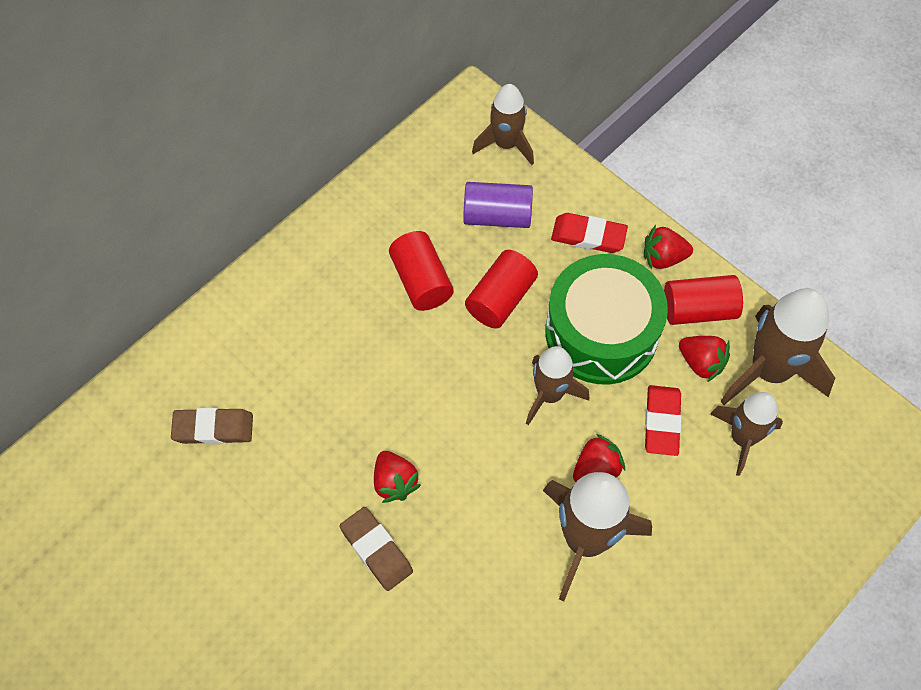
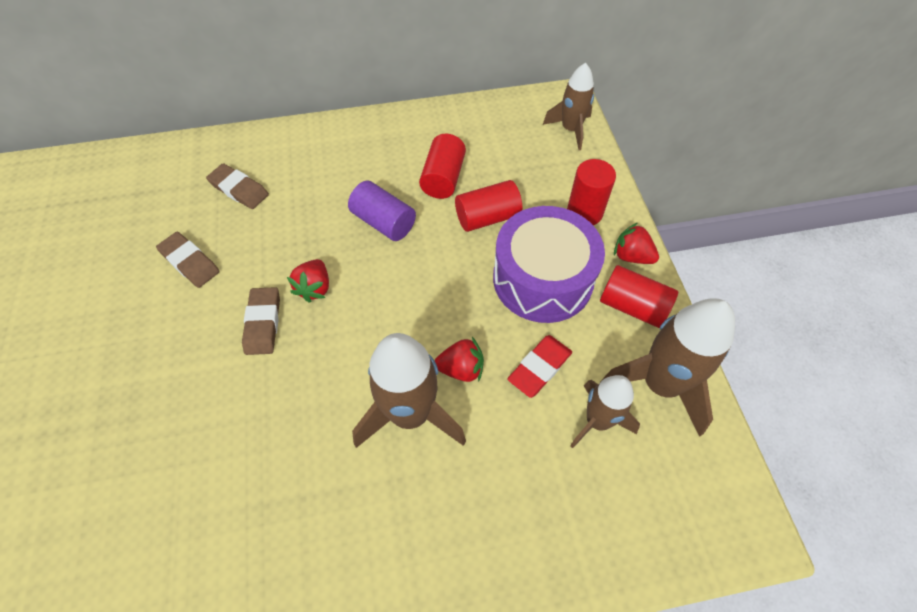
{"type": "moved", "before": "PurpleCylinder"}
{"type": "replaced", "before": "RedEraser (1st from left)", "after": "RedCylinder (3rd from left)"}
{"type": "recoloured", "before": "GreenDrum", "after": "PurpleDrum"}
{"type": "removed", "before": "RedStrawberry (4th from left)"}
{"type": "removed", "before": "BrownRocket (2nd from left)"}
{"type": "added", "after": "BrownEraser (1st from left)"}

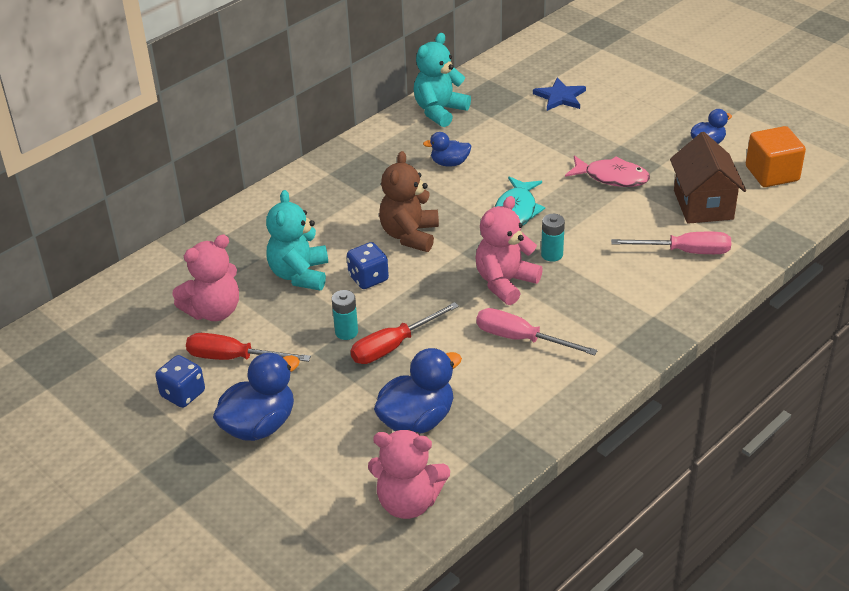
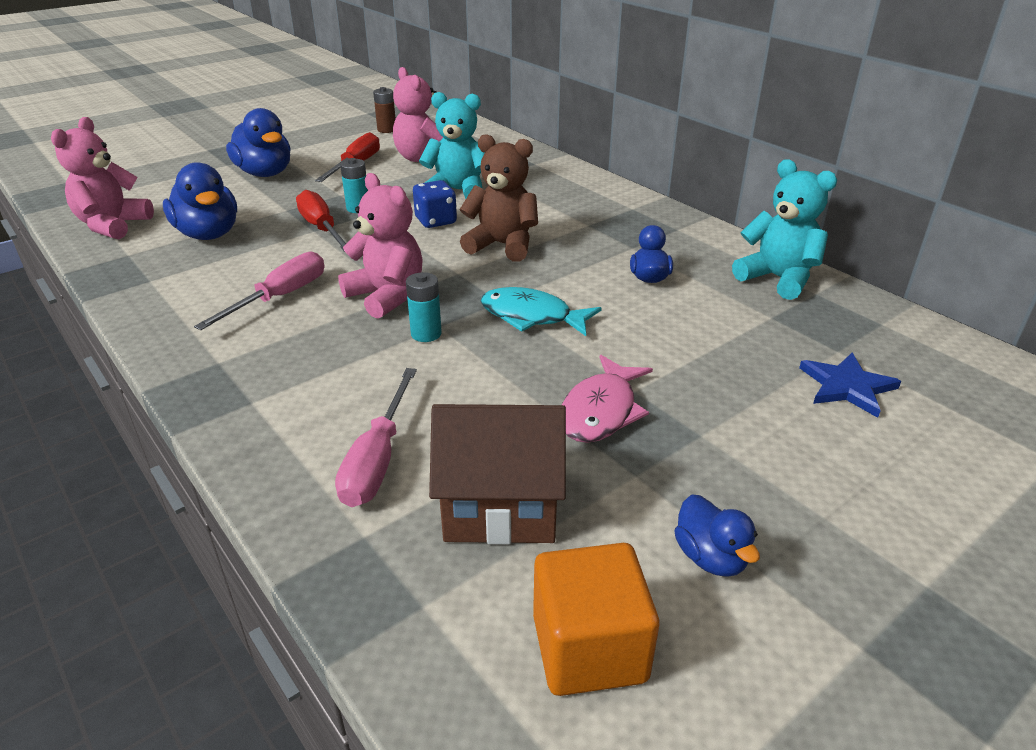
{"type": "removed", "before": "BlueDice (1st from left)"}
{"type": "added", "after": "BrownBattery"}

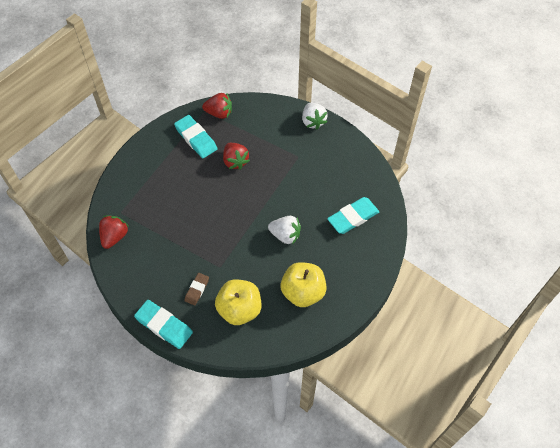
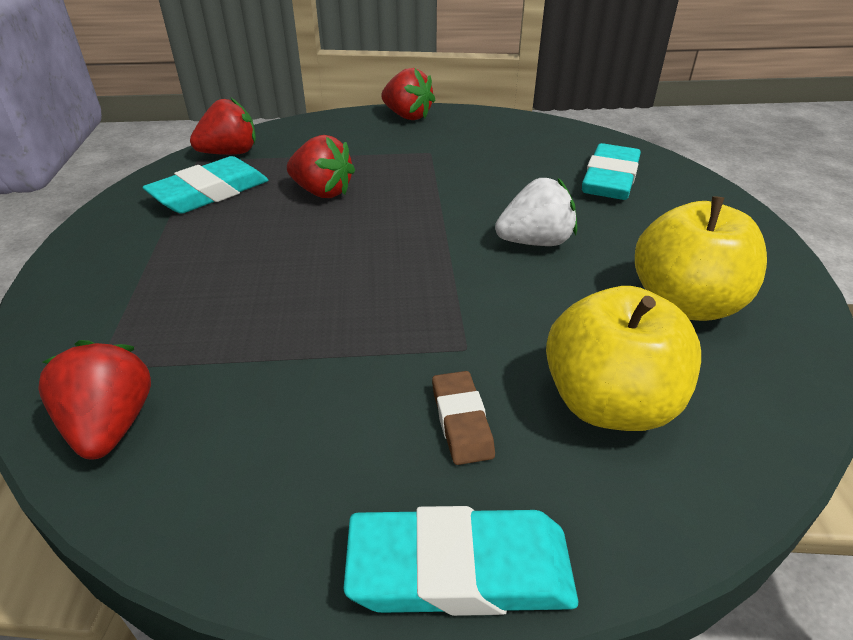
{"type": "recoloured", "before": "WhiteStrawberry (2nd from left)", "after": "RedStrawberry (4th from left)"}
{"type": "turned", "before": "TurquoiseEraser (2nd from left in the first image)", "turn": -60}

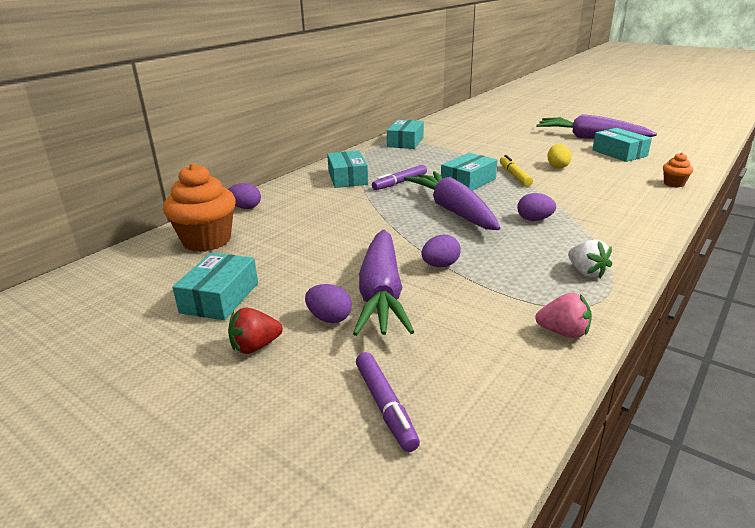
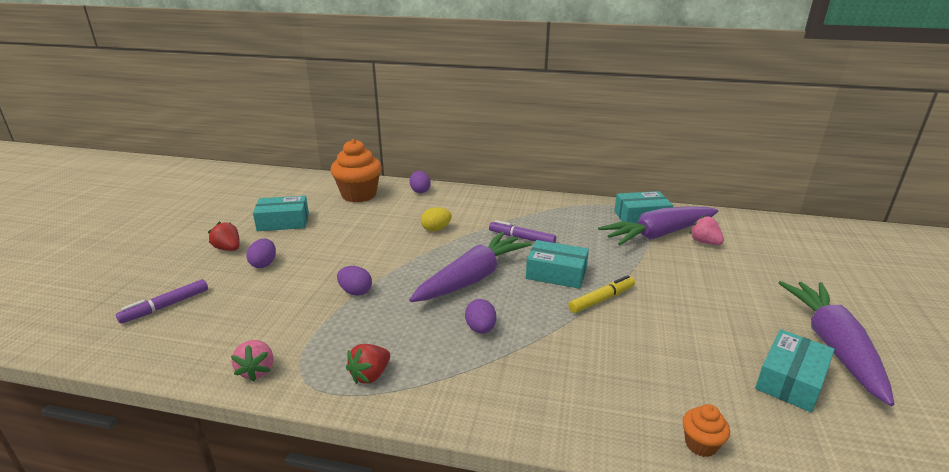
{"type": "moved", "before": "YellowEgg"}
{"type": "removed", "before": "TurquoiseBox (2nd from left)"}
{"type": "moved", "before": "PurpleCarrot (1st from left in the first image)", "after": "PurpleCarrot (2nd from left)"}
{"type": "recoloured", "before": "WhiteStrawberry", "after": "RedStrawberry (2nd from left)"}
{"type": "added", "after": "PinkStrawberry (2nd from left)"}

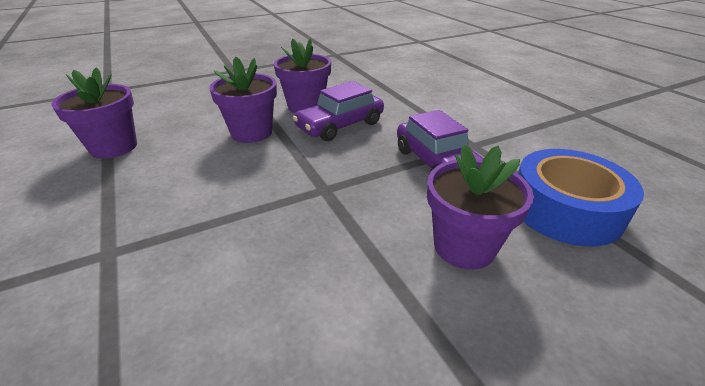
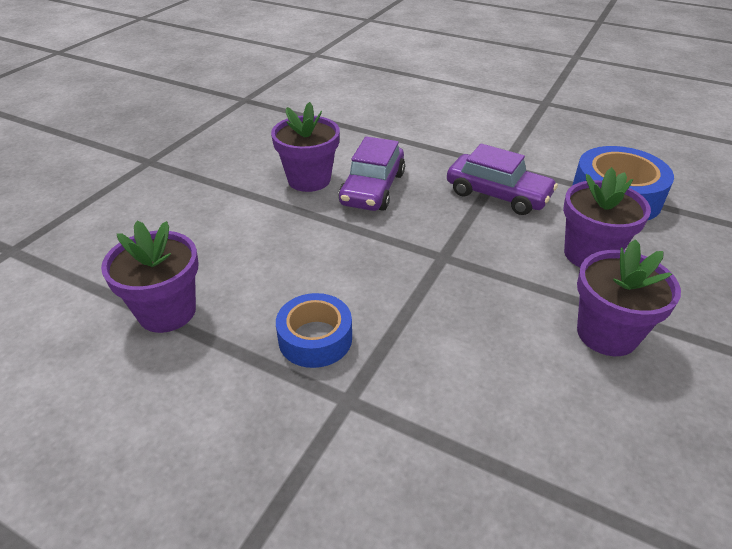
{"type": "moved", "before": "PurpleFlowerPot (2nd from left in the first image)", "after": "PurpleFlowerPot (4th from left)"}
{"type": "added", "after": "BlueTape (1st from left)"}

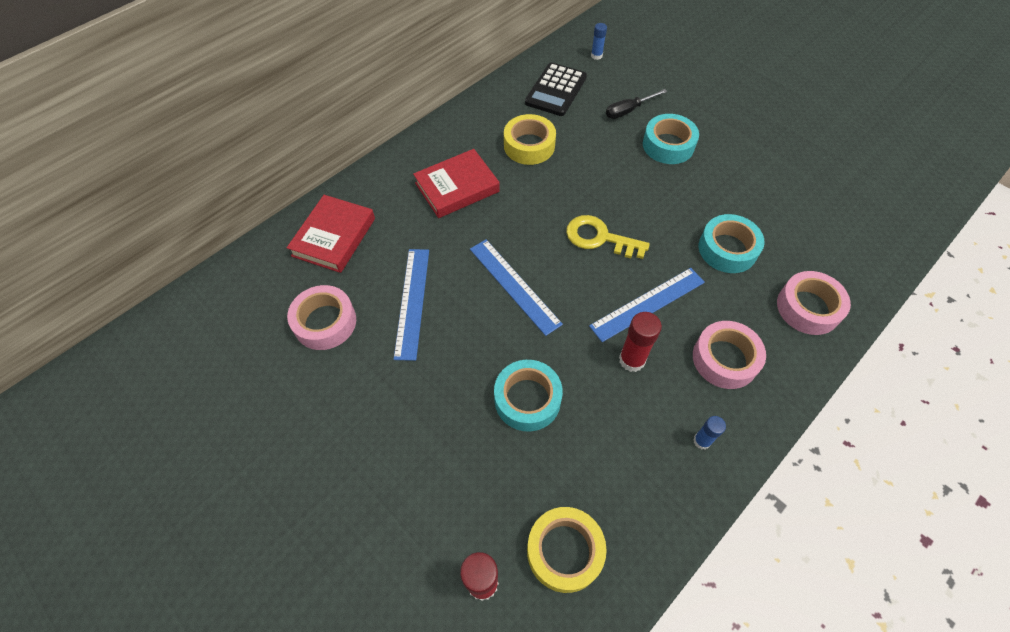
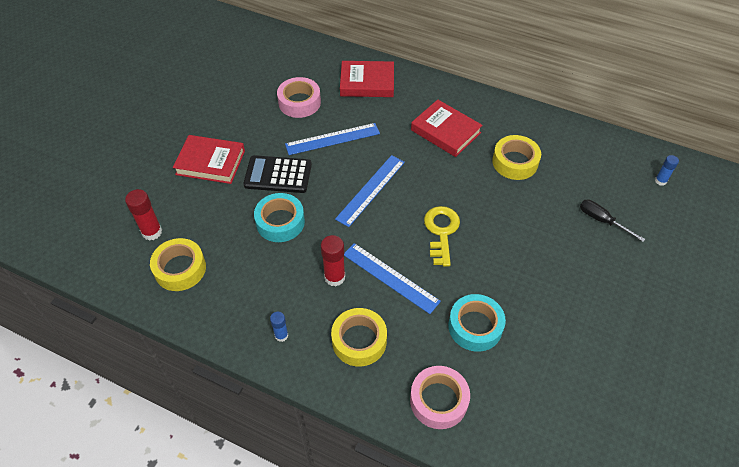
{"type": "moved", "before": "BlackCalculator"}
{"type": "removed", "before": "TurquoiseTape (2nd from left)"}
{"type": "recoloured", "before": "PinkTape (2nd from left)", "after": "YellowTape (2nd from left)"}
{"type": "added", "after": "RedBook (1st from left)"}

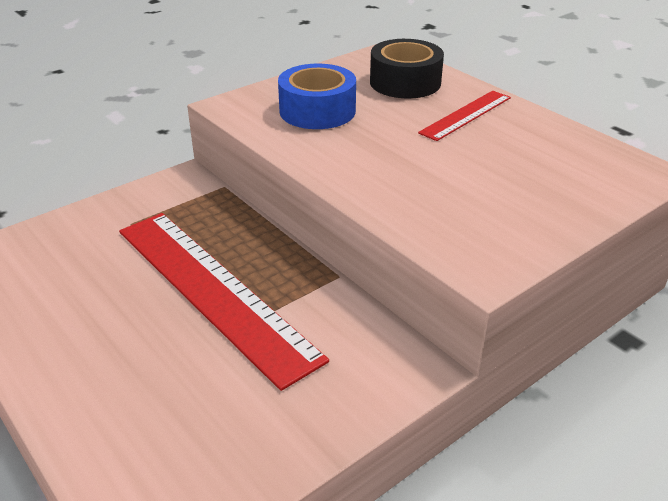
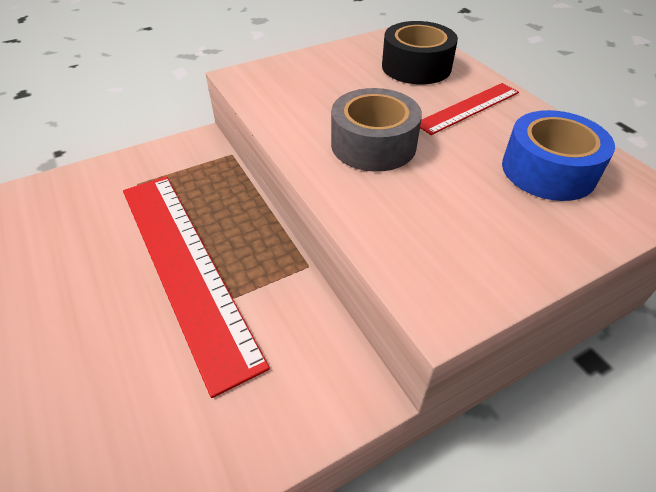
{"type": "moved", "before": "BlueTape"}
{"type": "added", "after": "GreyTape"}

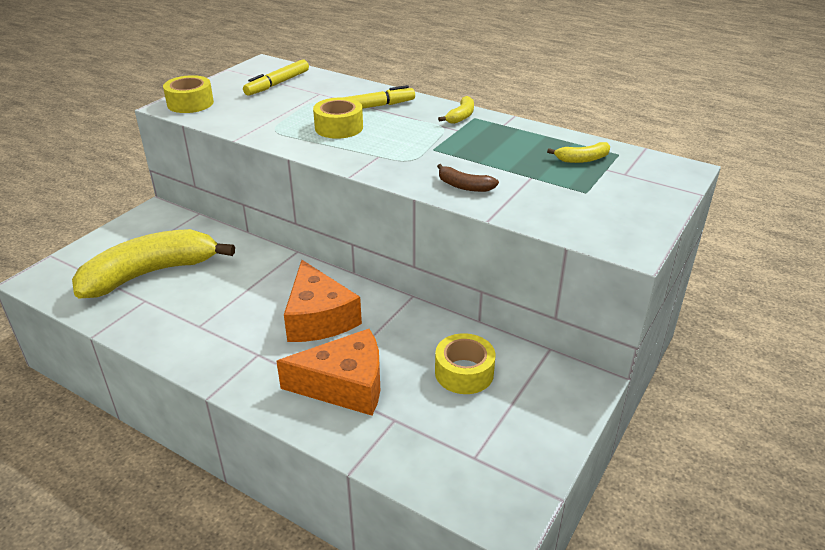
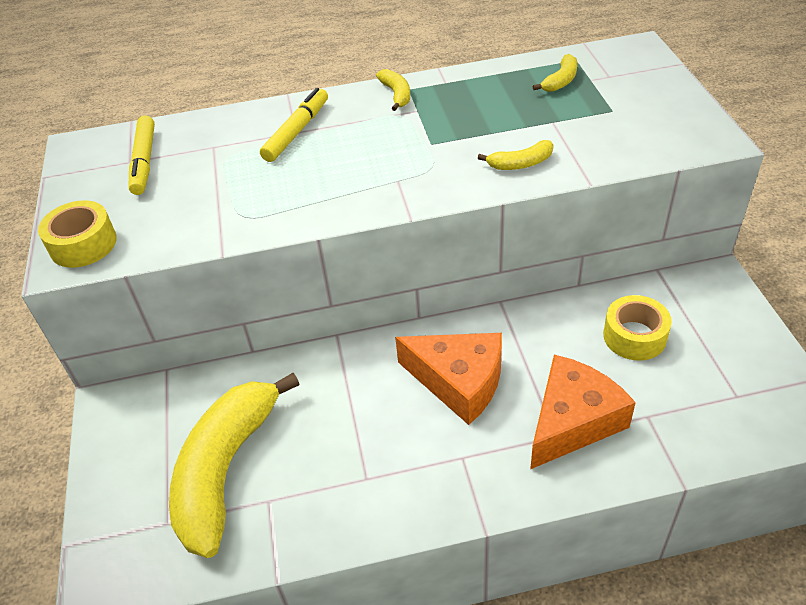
{"type": "removed", "before": "YellowTape (2nd from left)"}
{"type": "recoloured", "before": "BrownBanana", "after": "YellowBanana (3rd from left)"}

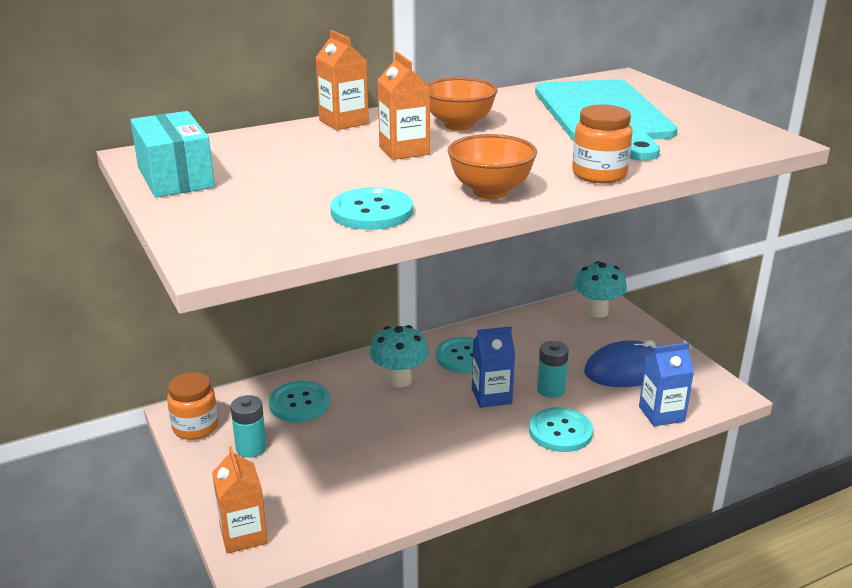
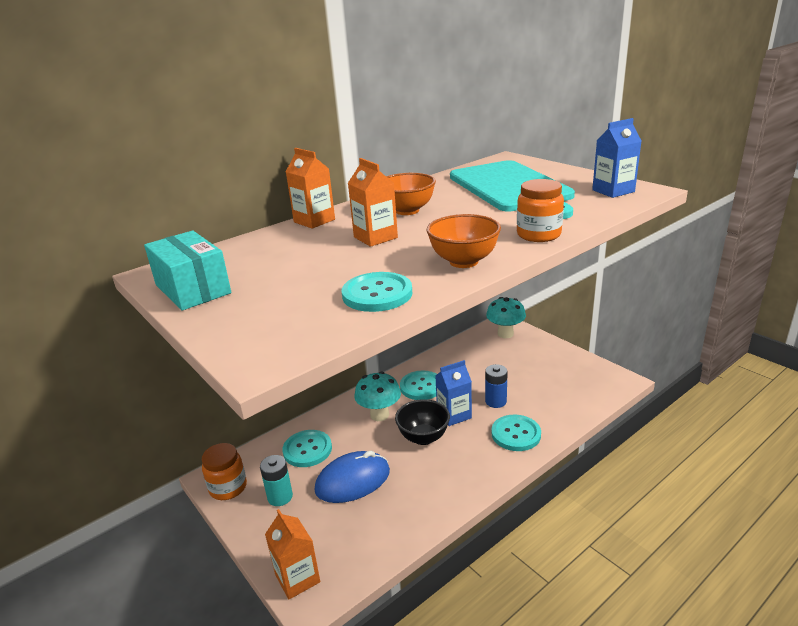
{"type": "moved", "before": "BlueMouse"}
{"type": "recoloured", "before": "TurquoiseBattery (2nd from left)", "after": "BlueBattery"}
{"type": "moved", "before": "BlueCarton (2nd from left)"}
{"type": "added", "after": "BlackBowl"}

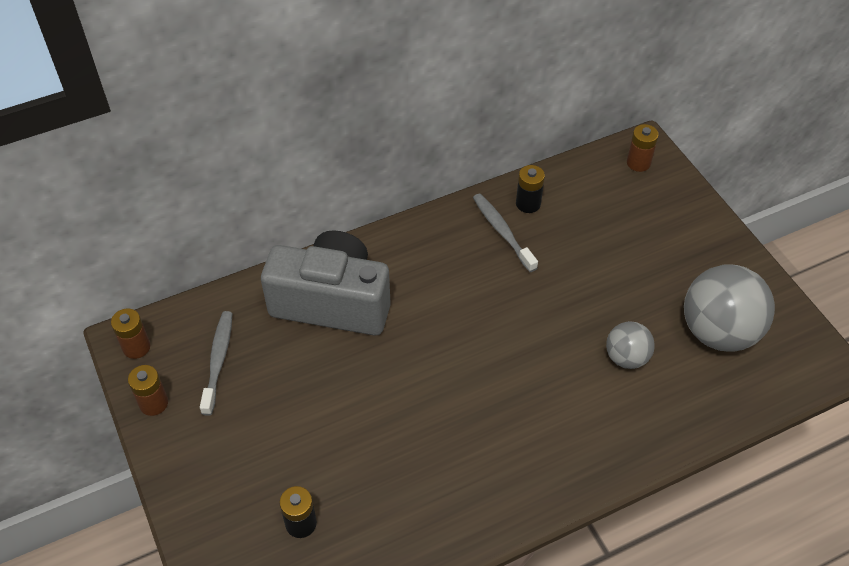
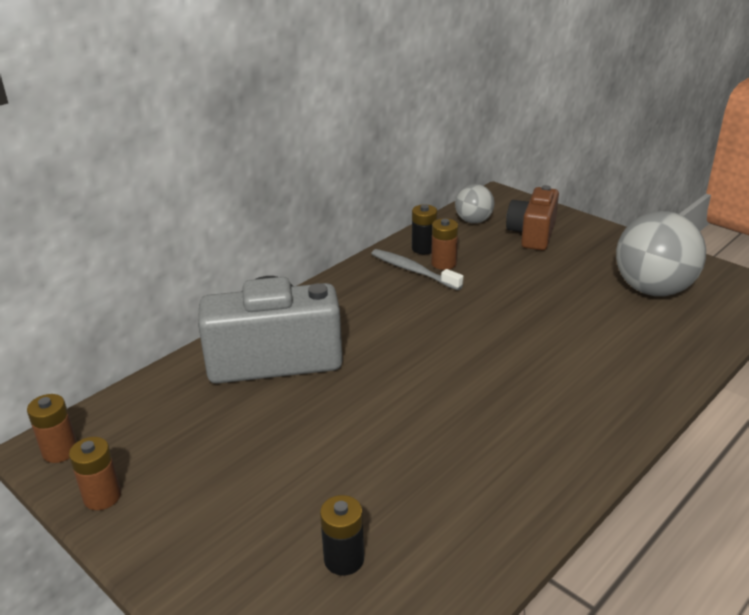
{"type": "moved", "before": "BrownBattery (3rd from left)"}
{"type": "removed", "before": "GreyToothbrush (1st from left)"}
{"type": "moved", "before": "GreyBall (1st from left)"}
{"type": "added", "after": "BrownCamera"}

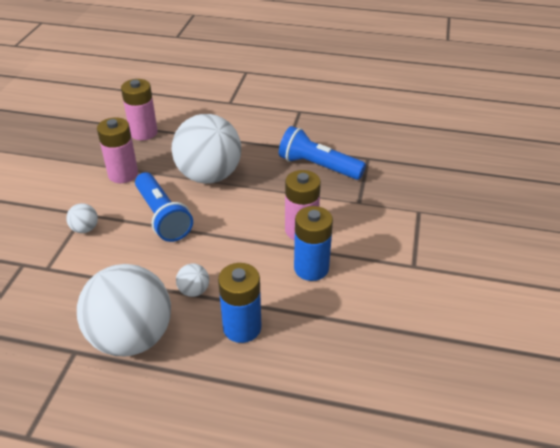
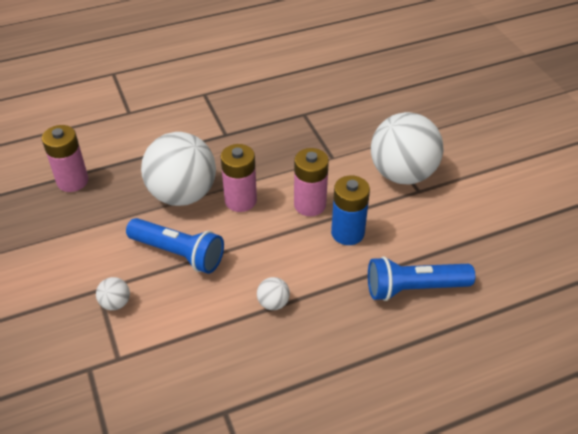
{"type": "moved", "before": "PinkBattery (1st from left in the first image)", "after": "PinkBattery (2nd from left)"}
{"type": "moved", "before": "BlueFlashlight (2nd from left)"}
{"type": "removed", "before": "BlueBattery (1st from left)"}
{"type": "moved", "before": "WhiteBall (2nd from left in the first image)", "after": "WhiteBall (4th from left)"}

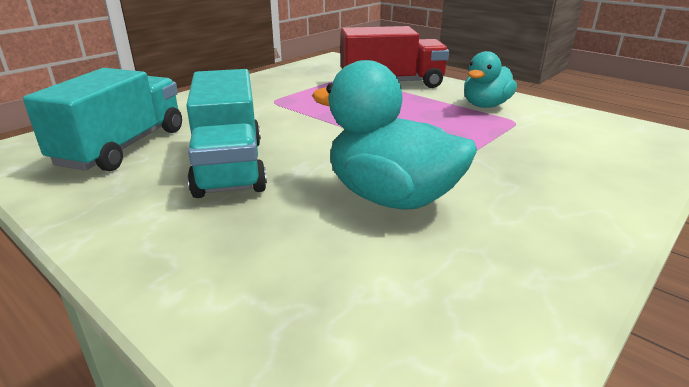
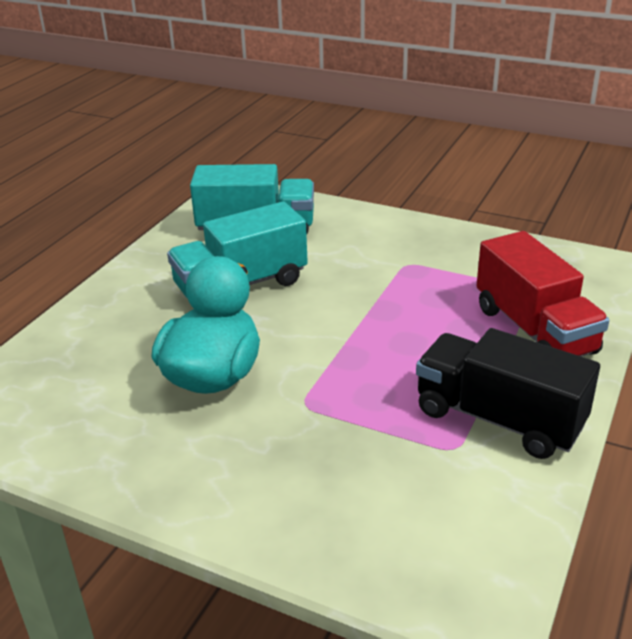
{"type": "replaced", "before": "TurquoiseDuck (2nd from left)", "after": "BlackTruck"}

